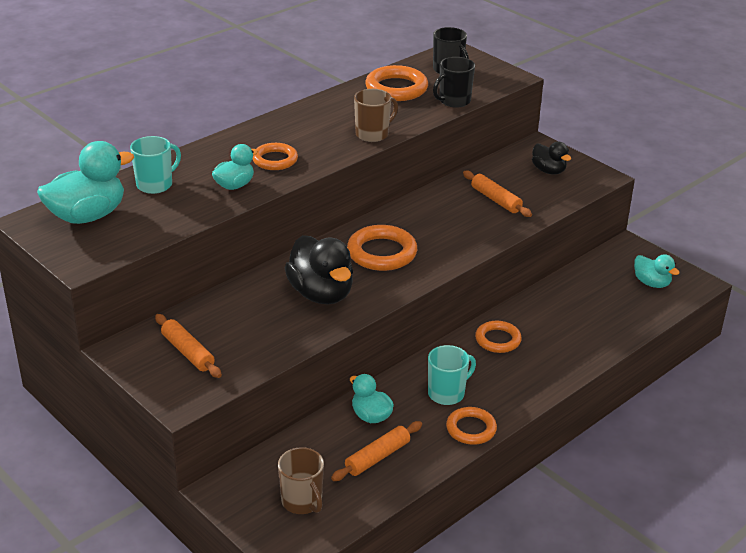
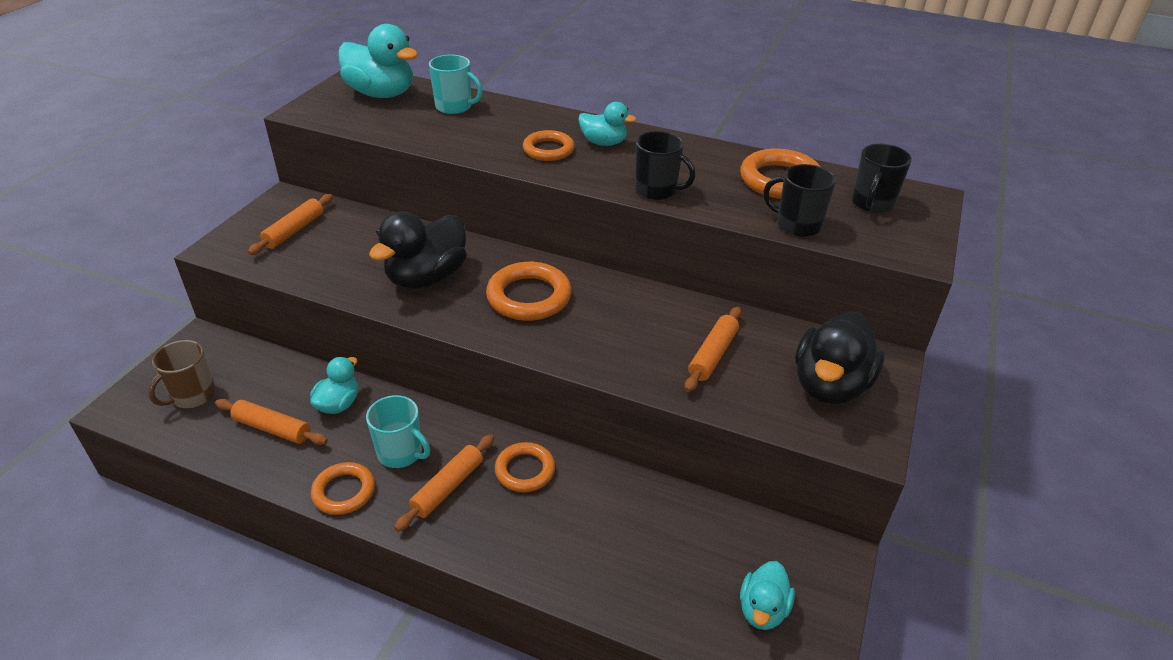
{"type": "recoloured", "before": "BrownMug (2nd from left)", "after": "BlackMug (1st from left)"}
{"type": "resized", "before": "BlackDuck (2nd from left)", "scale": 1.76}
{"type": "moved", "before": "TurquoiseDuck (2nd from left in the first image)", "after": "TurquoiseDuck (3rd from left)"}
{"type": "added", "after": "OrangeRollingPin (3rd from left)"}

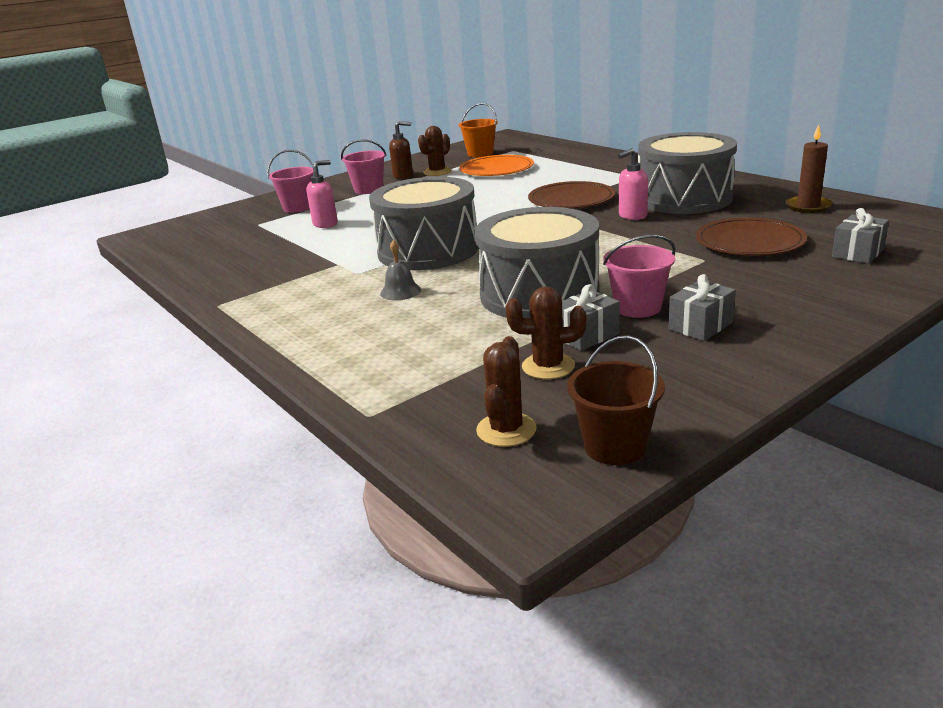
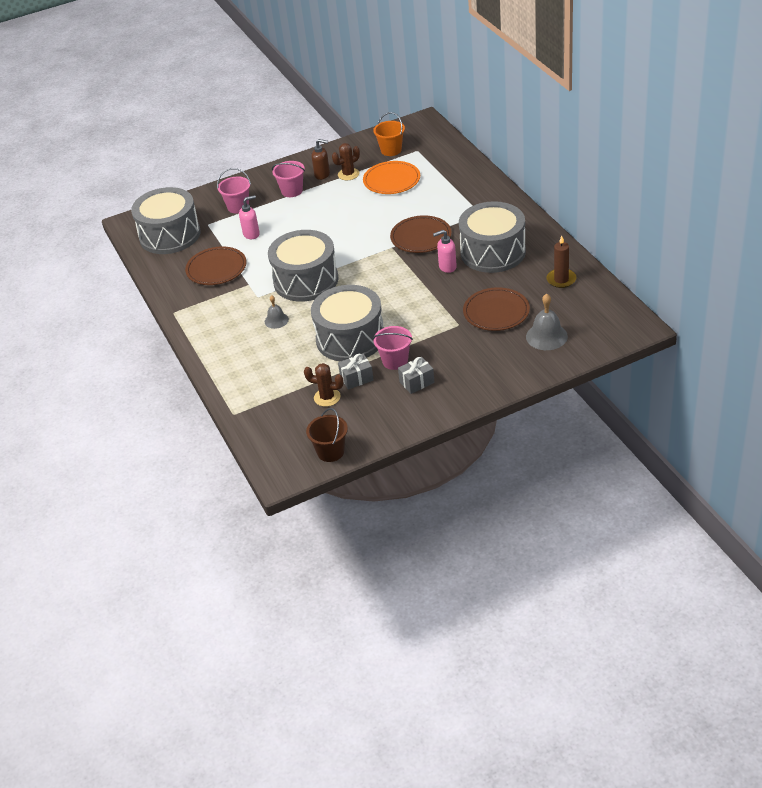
{"type": "replaced", "before": "GreyGift (3rd from left)", "after": "GreyBell (2nd from left)"}
{"type": "removed", "before": "BrownCactus (2nd from left)"}
{"type": "added", "after": "GreyDrum (1st from left)"}
{"type": "added", "after": "BrownPlate (1st from left)"}

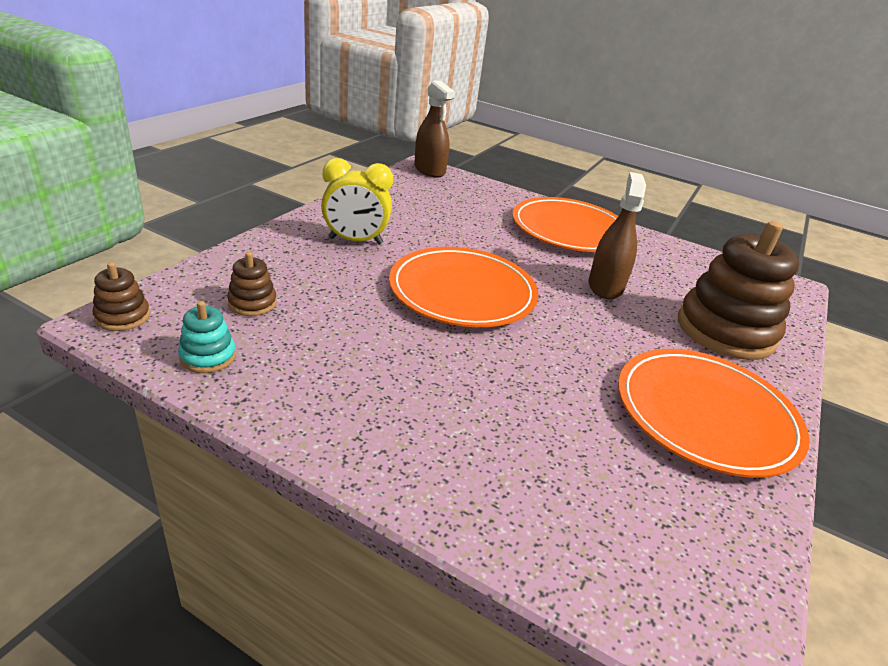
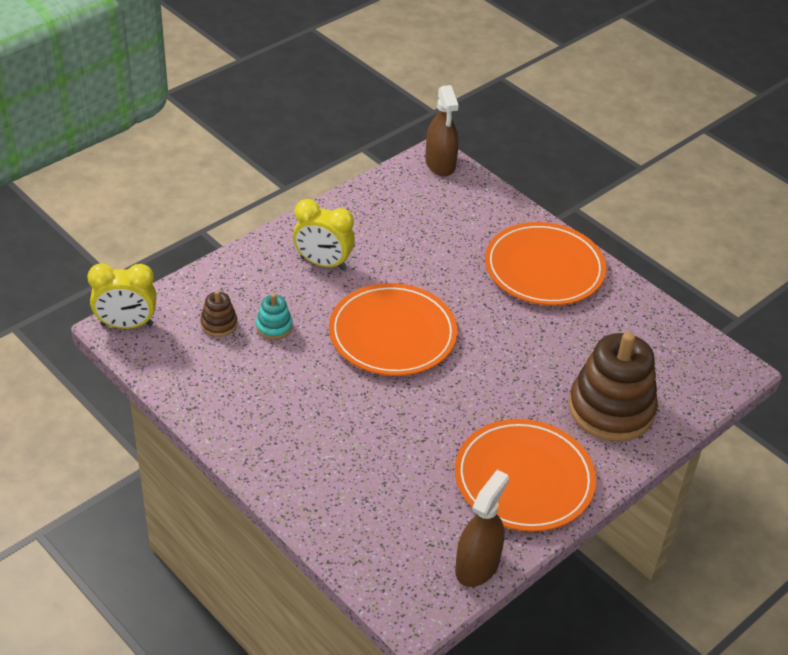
{"type": "moved", "before": "BrownSprayBottle (2nd from left)"}
{"type": "replaced", "before": "BrownStackingToy (1st from left)", "after": "YellowClock (1st from left)"}
{"type": "moved", "before": "TurquoiseStackingToy"}

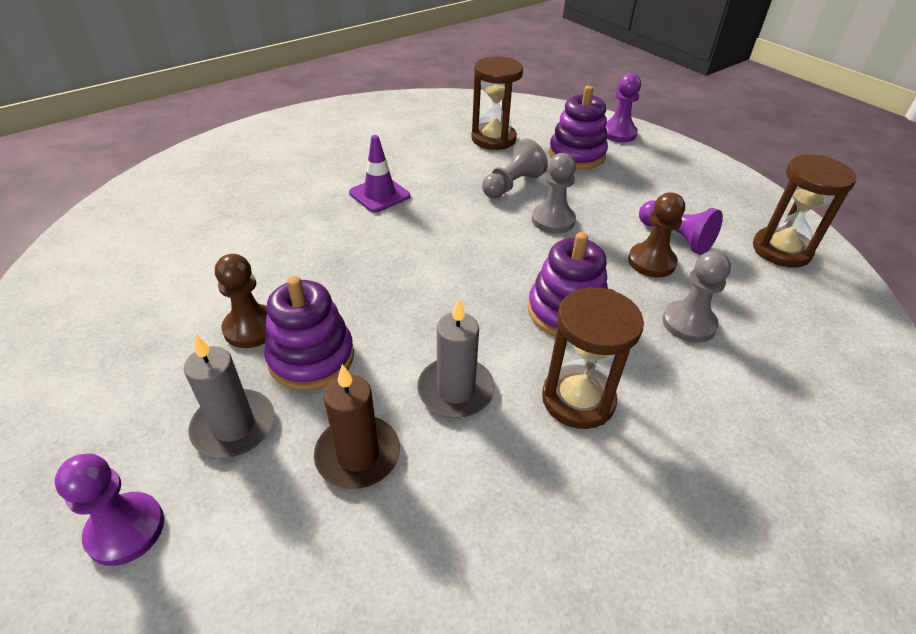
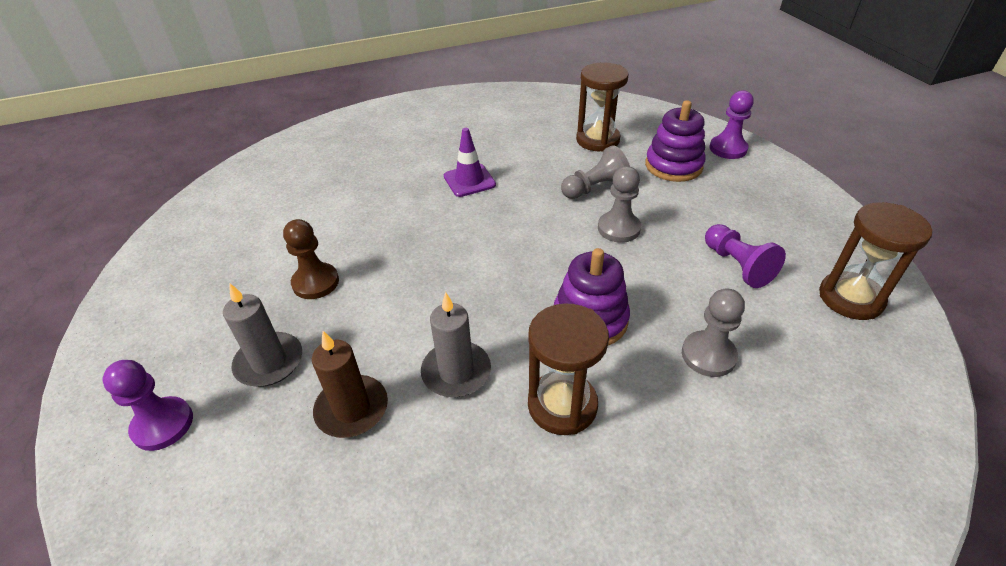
{"type": "removed", "before": "BrownPawn (2nd from left)"}
{"type": "removed", "before": "PurpleStackingToy (1st from left)"}

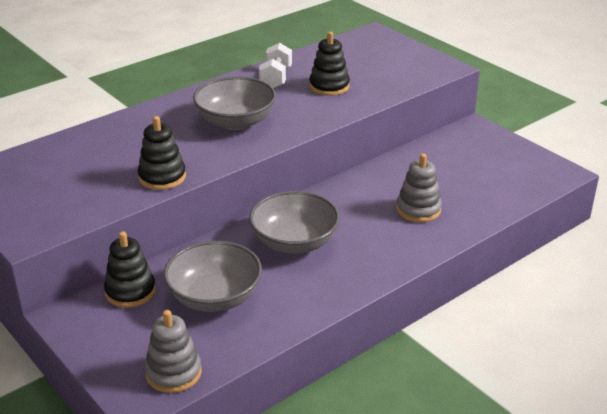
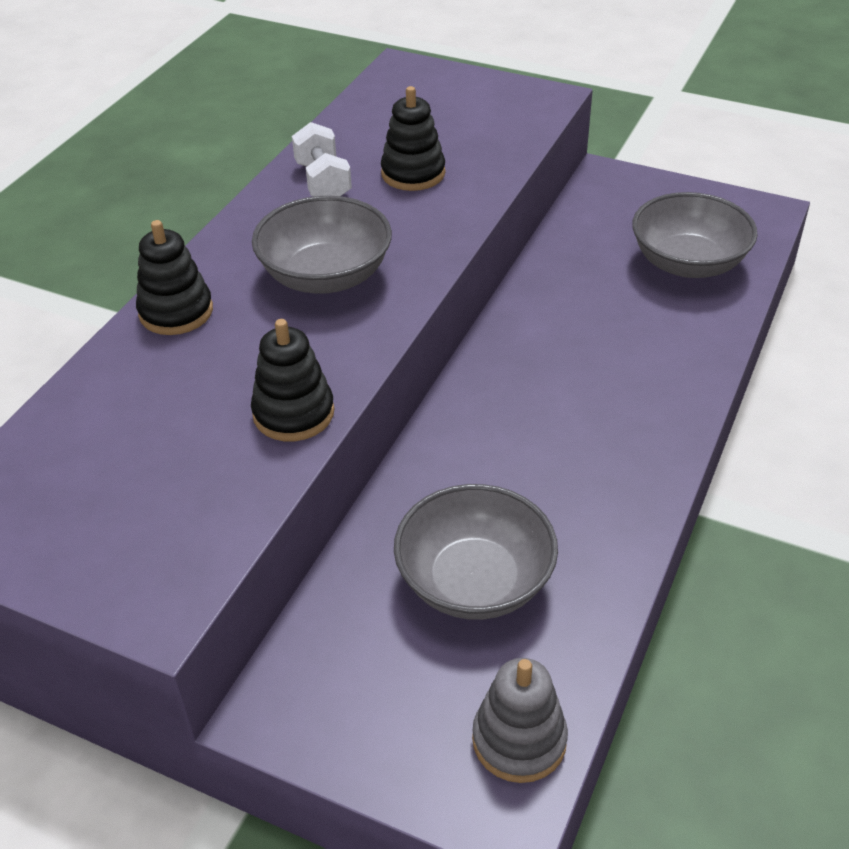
{"type": "removed", "before": "GreyStackingToy (2nd from left)"}
{"type": "moved", "before": "GreyBowl (3rd from left)"}
{"type": "moved", "before": "BlackStackingToy (1st from left)"}

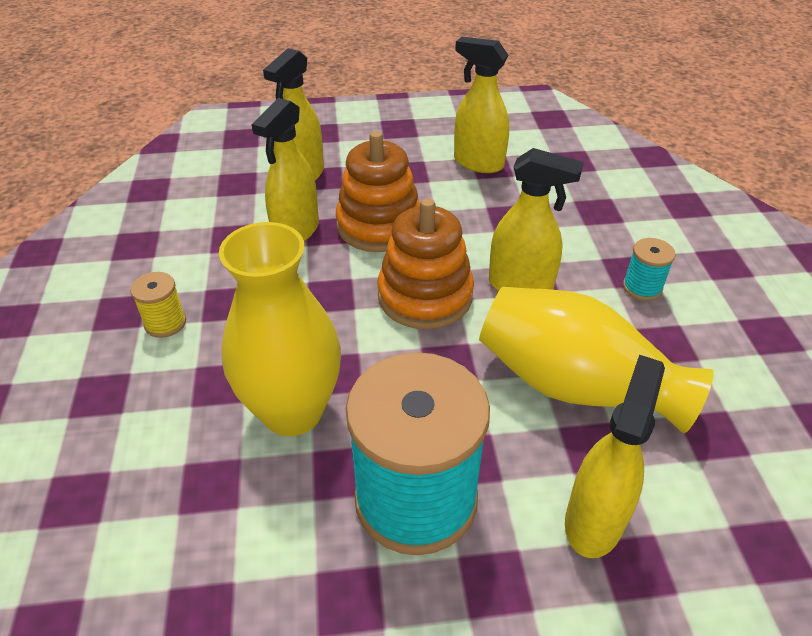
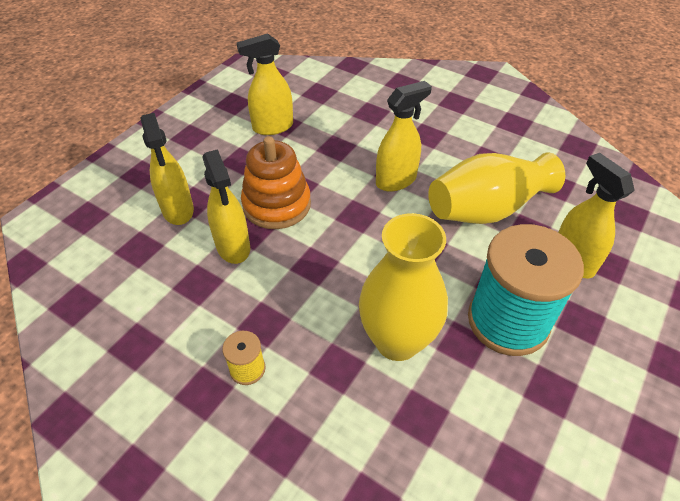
{"type": "removed", "before": "OrangeStackingToy (2nd from left)"}
{"type": "removed", "before": "TurquoiseSpool (2nd from left)"}

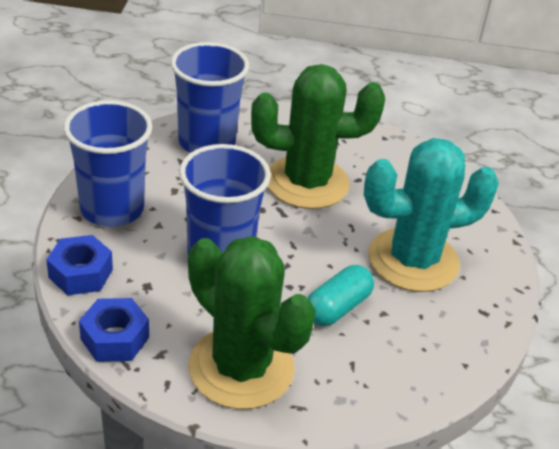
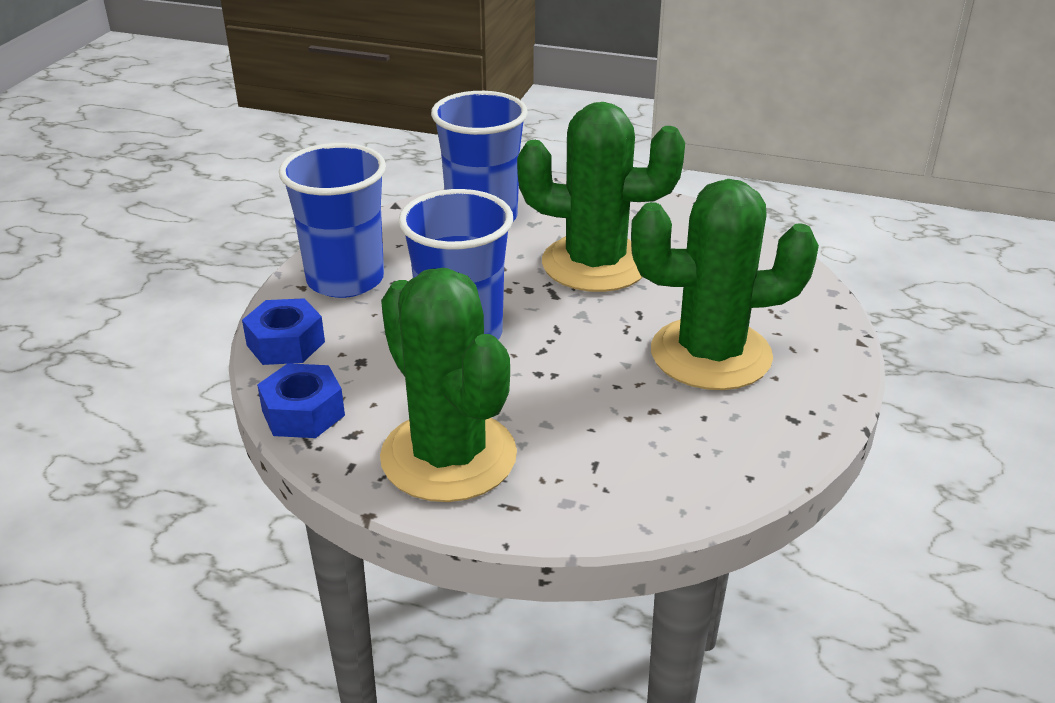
{"type": "recoloured", "before": "TurquoiseCactus", "after": "GreenCactus (3rd from left)"}
{"type": "removed", "before": "TurquoiseCapsule"}

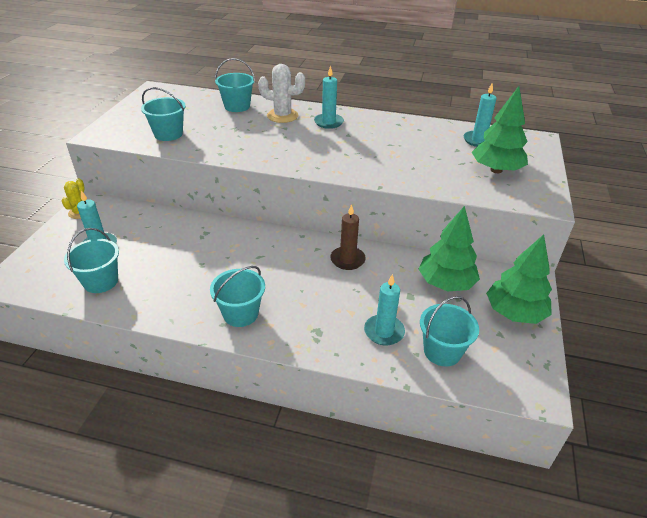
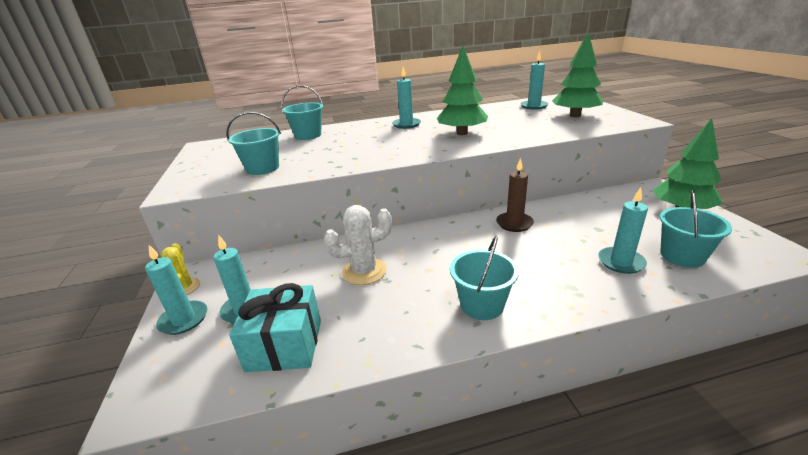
{"type": "moved", "before": "WhiteCactus"}
{"type": "moved", "before": "GreenTree (1st from left)"}
{"type": "replaced", "before": "TurquoiseBucket (1st from left)", "after": "TurquoiseGift"}
{"type": "added", "after": "TurquoiseCandle (1st from left)"}

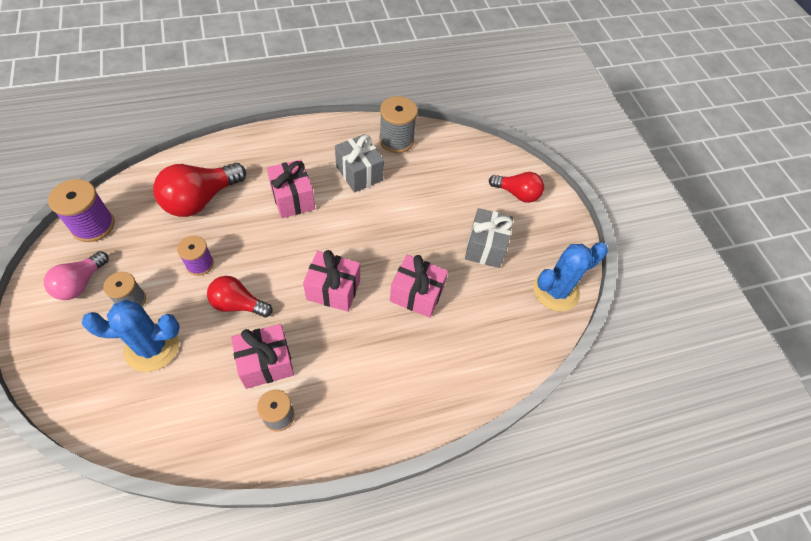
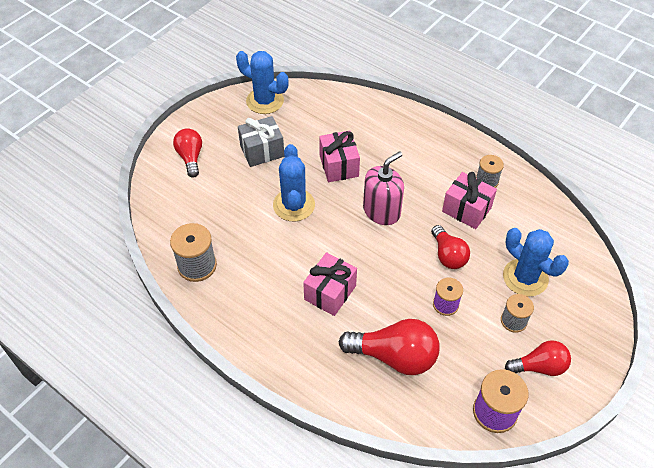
{"type": "removed", "before": "GreyGift (1st from left)"}
{"type": "replaced", "before": "PinkGift (3rd from left)", "after": "PinkSoapDispenser"}
{"type": "recoloured", "before": "PinkLightBulb", "after": "RedLightBulb (4th from left)"}
{"type": "added", "after": "BlueCactus (2nd from left)"}

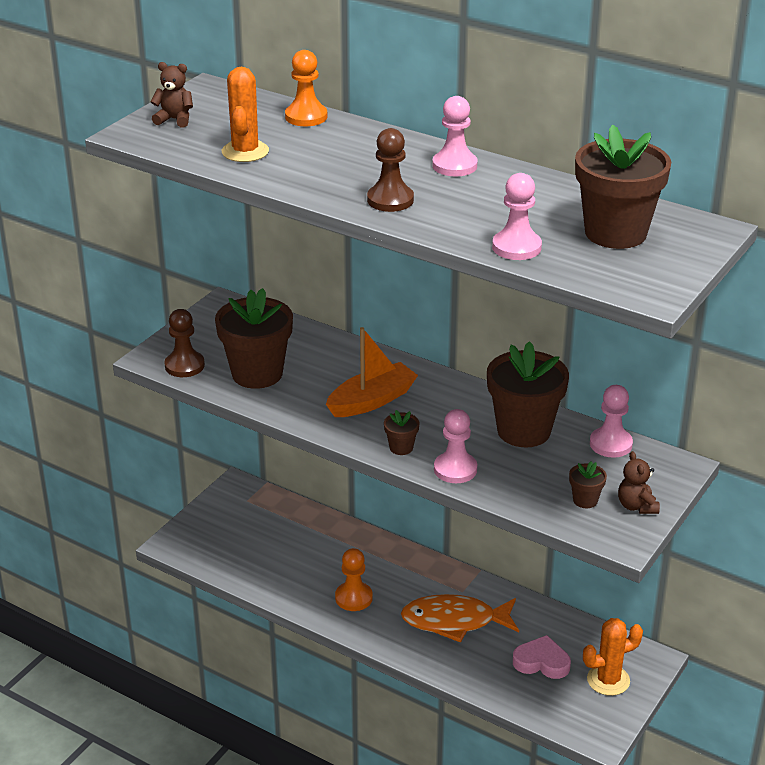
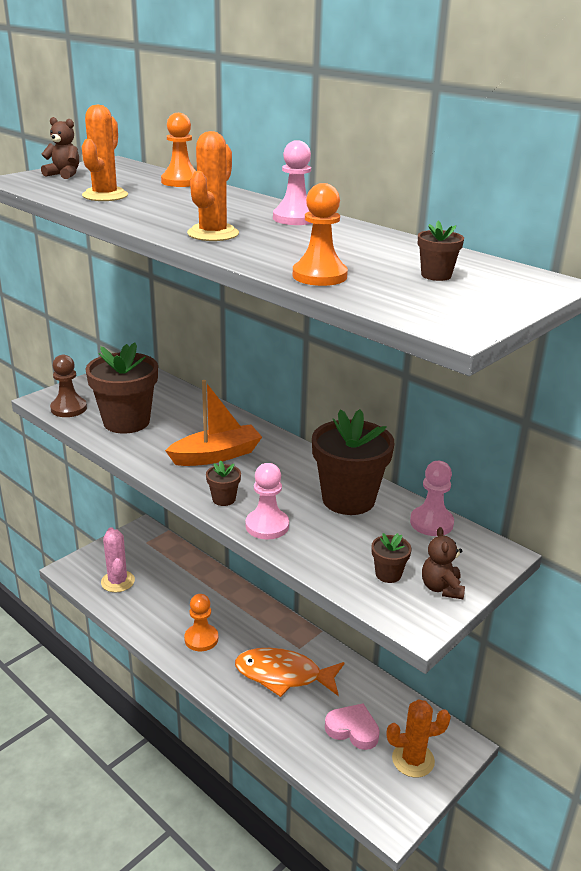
{"type": "resized", "before": "BrownFlowerPot (5th from left)", "scale": 0.43}
{"type": "replaced", "before": "BrownPawn (2nd from left)", "after": "OrangeCactus (2nd from left)"}
{"type": "recoloured", "before": "PinkPawn (3rd from left)", "after": "OrangePawn (3rd from left)"}
{"type": "added", "after": "PinkCactus"}

